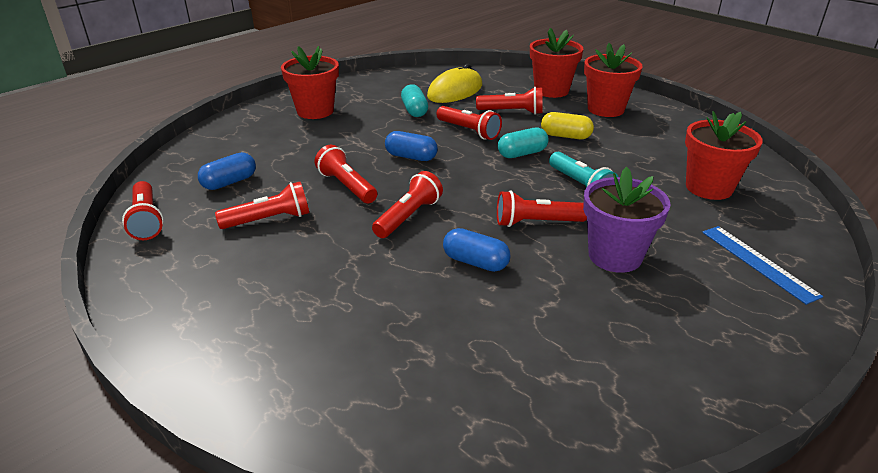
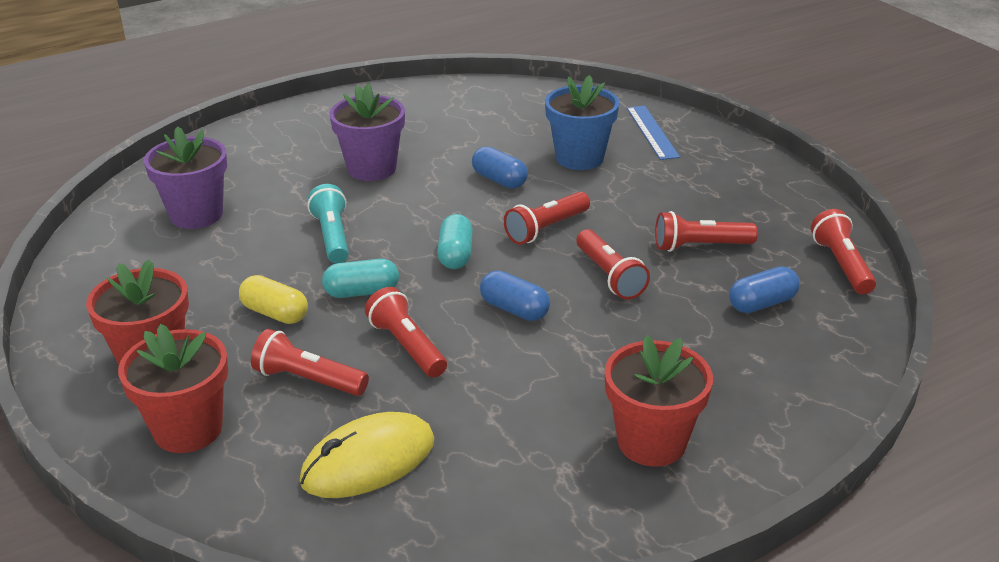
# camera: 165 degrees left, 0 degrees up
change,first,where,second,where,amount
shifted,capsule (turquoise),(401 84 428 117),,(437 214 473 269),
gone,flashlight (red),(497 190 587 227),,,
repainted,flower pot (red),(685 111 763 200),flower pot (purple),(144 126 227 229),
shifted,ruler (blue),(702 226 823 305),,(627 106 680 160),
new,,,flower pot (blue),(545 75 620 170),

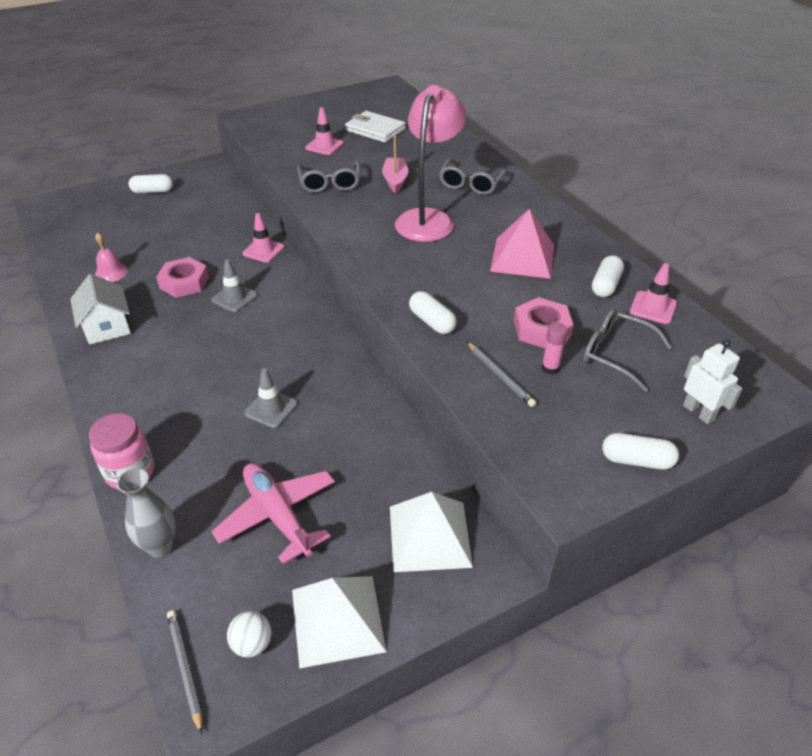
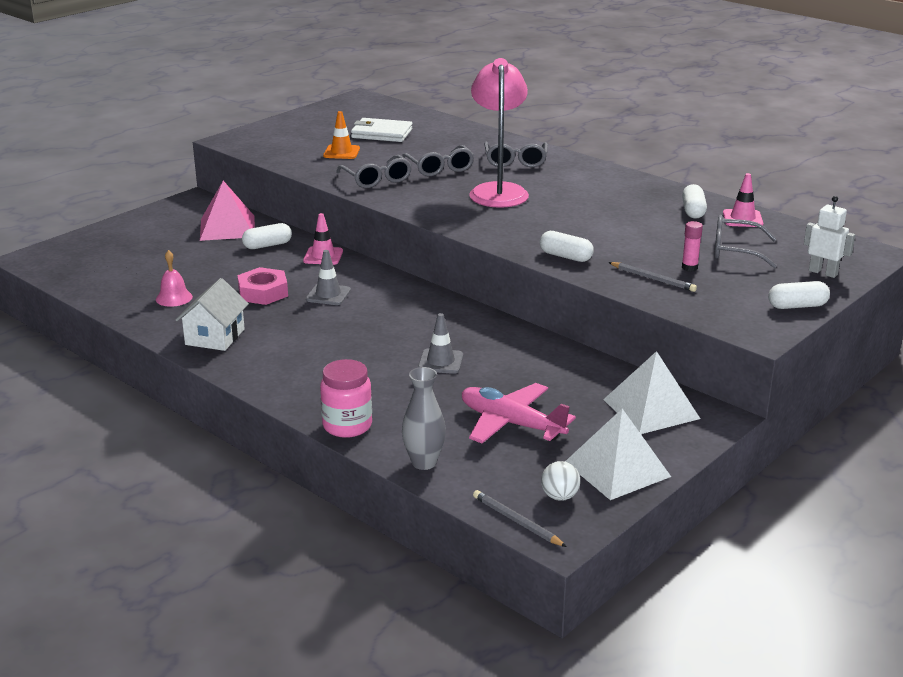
# camera: 20 degrees left, 15 degrees down
change,first,where,second,where,amount
rotated,house (white),(70 274 131 345),,(176 278 249 351),60 degrees clockwise
shifted,capsule (white),(129 174 173 193),,(242 223 292 249),
repainted,traffic cone (pink),(305 107 344 155),traffic cone (orange),(323 111 360 159),
swapped,boat (pink),(382 134 408 193),glasses (grey),(402 145 474 176),
shifted,pyramid (pink),(490 209 554 279),,(200 181 255 241),
gone,nut (pink),(514 297 573 348),,,

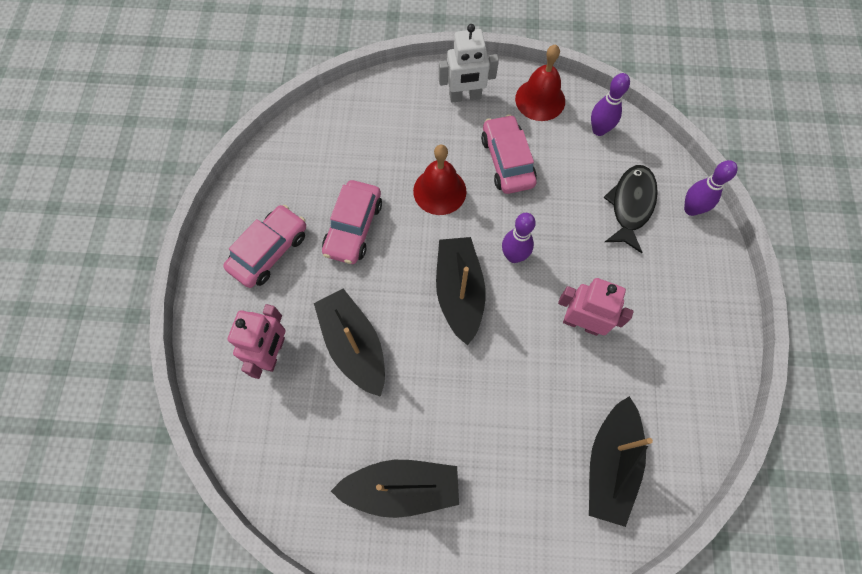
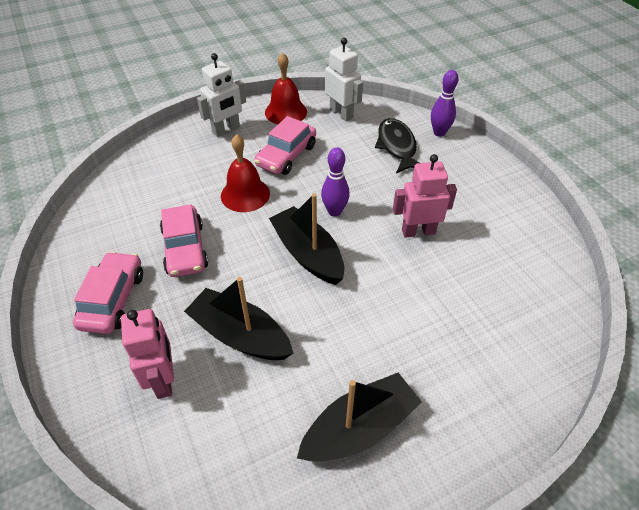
# camera: 30 degrees left, 20 degrees down
change,first,where,second,where,amount
rotated,car (pink),(481 114 537 194),,(254 116 316 175),105 degrees counterclockwise
gone,boat (black),(589 396 653 527),,,
swapped,bowling pin (purple),(591 73 630 136),robot (white),(325 38 363 122),

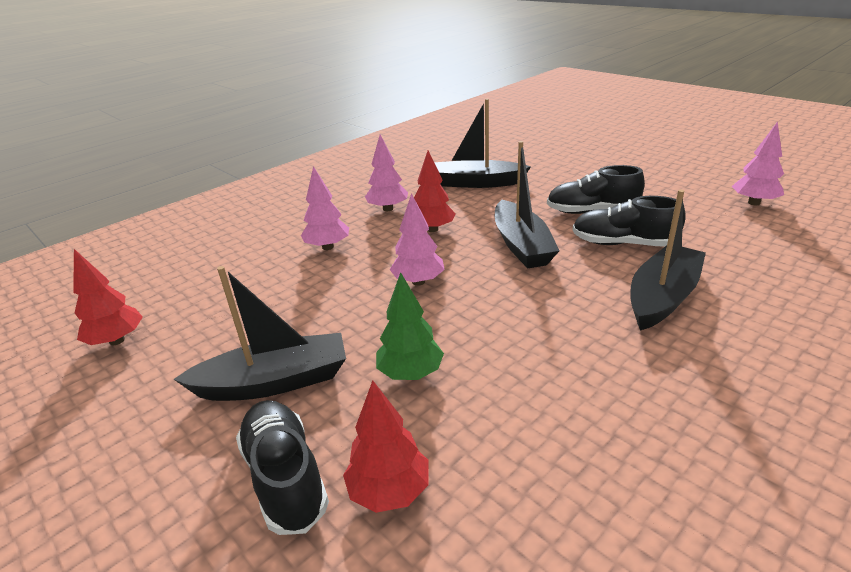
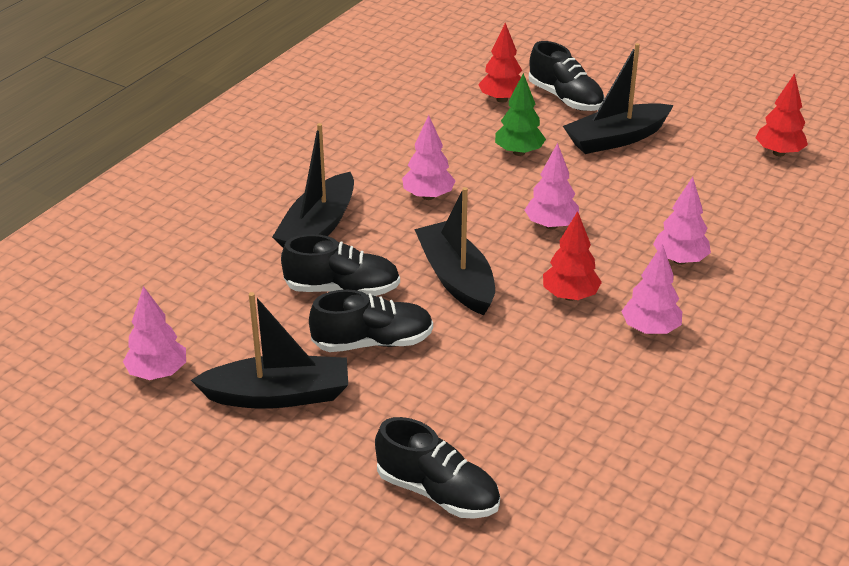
# camera: 165 degrees right, 5 degrees up
change,first,where,second,where,amount
shifted,boat (black),(434 99 531 188),,(191 292 348 409),
new,,,shoe (black),(375 417 500 519),
new,,,tree (pink),(402 115 456 200),

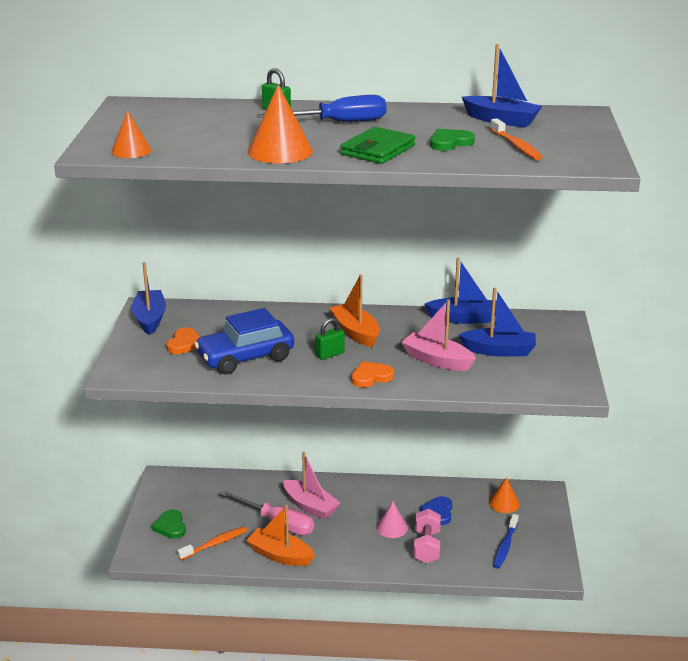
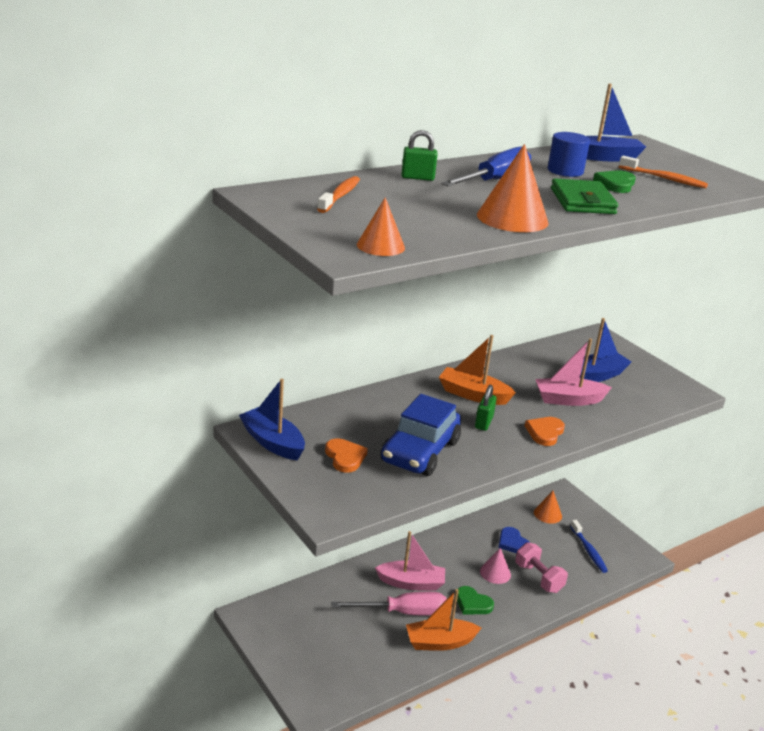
# camera: 40 degrees left, 0 degrees up
change,first,where,second,where,amount
shifted,heart (green),(151 509 186 539),,(457 586 494 614),
shifted,toothbrush (orange),(177 526 248 560),,(317 176 360 213),
gone,boat (blue),(424 258 497 324),,,
new,,,cylinder (blue),(548 132 590 177),

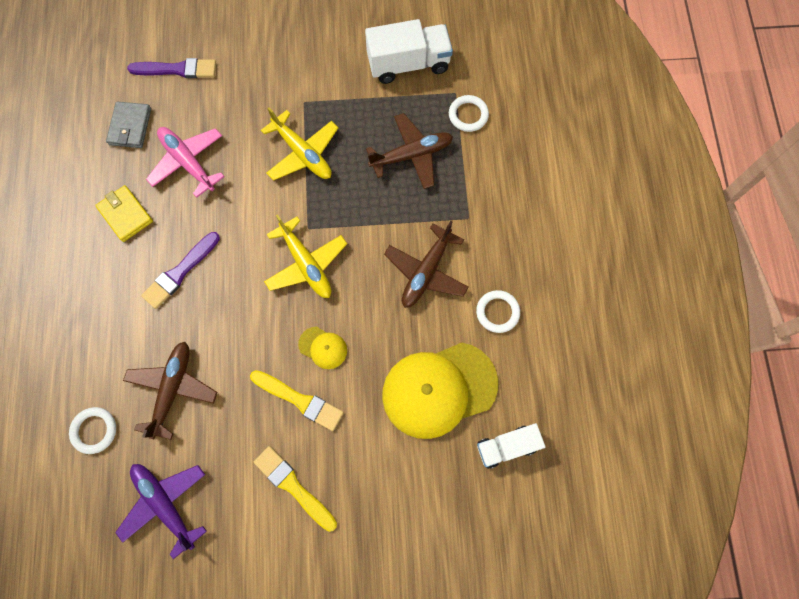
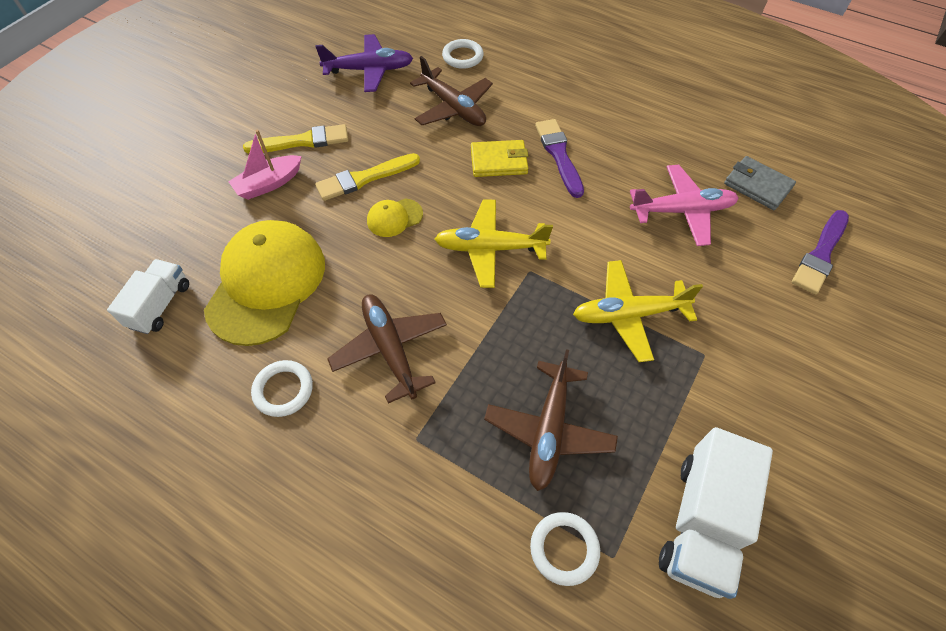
# camera: 125 degrees right, 15 degrees down
change,first,where,second,where,amount
shifted,wallet (yellow),(95 185 153 242),,(471 140 528 177),
new,,,boat (pink),(228 129 302 200),

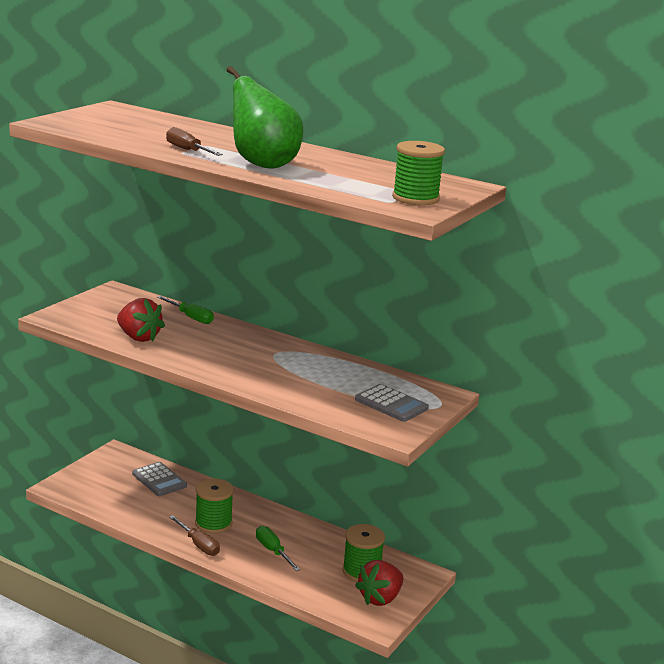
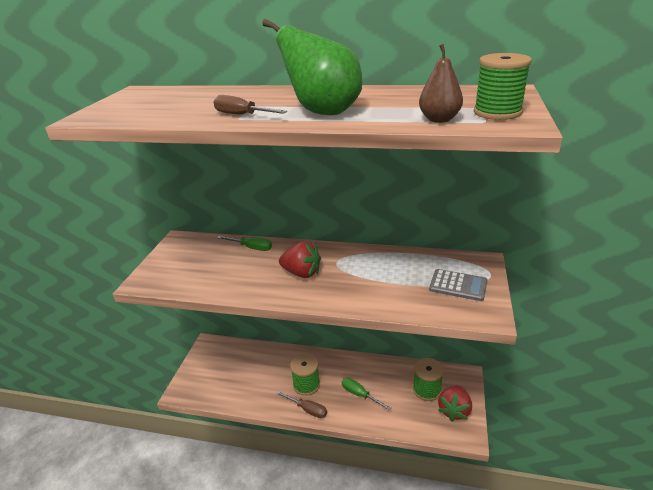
# camera: 15 degrees left, 10 degrees up
change,first,where,second,where,amount
shifted,strawberry (red),(117 298 165 342),,(279 241 321 278),
gone,calculator (grey),(132 462 187 496),,,
new,,,pear (brown),(419 44 463 123),

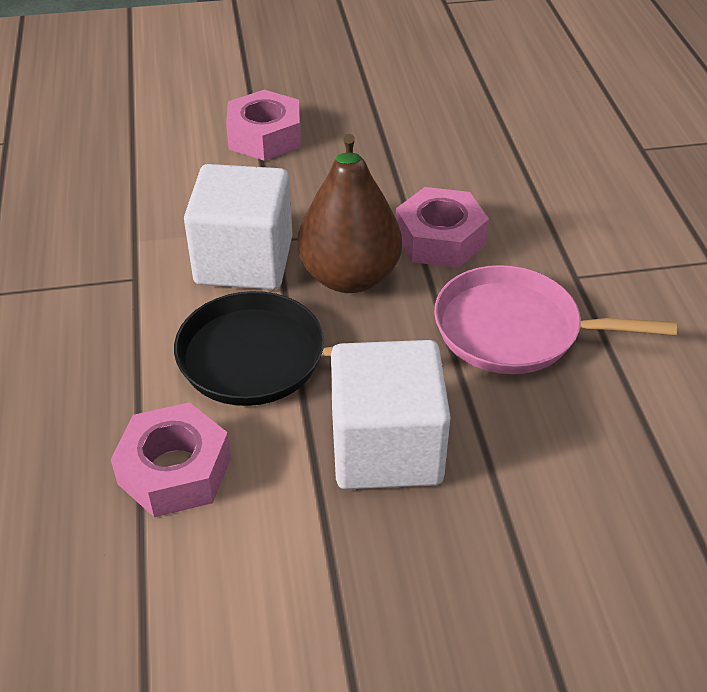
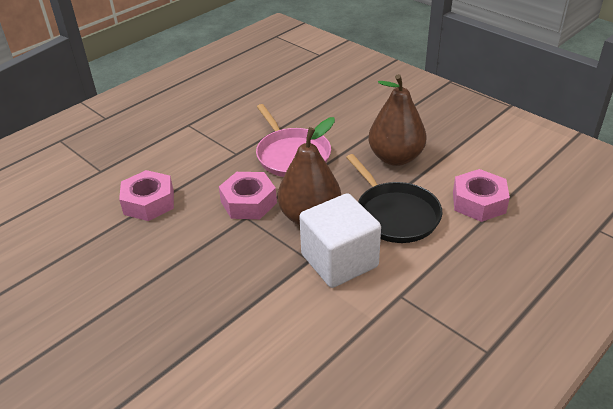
# camera: 125 degrees left, 5 degrees down
change,first,where,second,where,amount
shifted,nut (pink),(226 90 301 161),,(119 170 174 221),
swapped,cube (white),(331 340 451 489),pear (brown),(368 74 426 166),

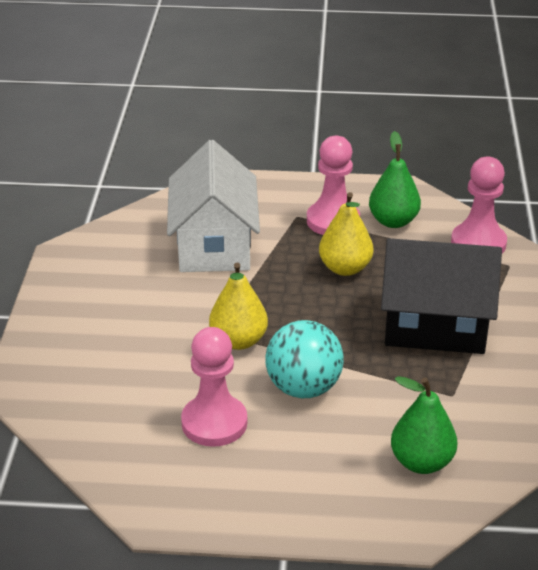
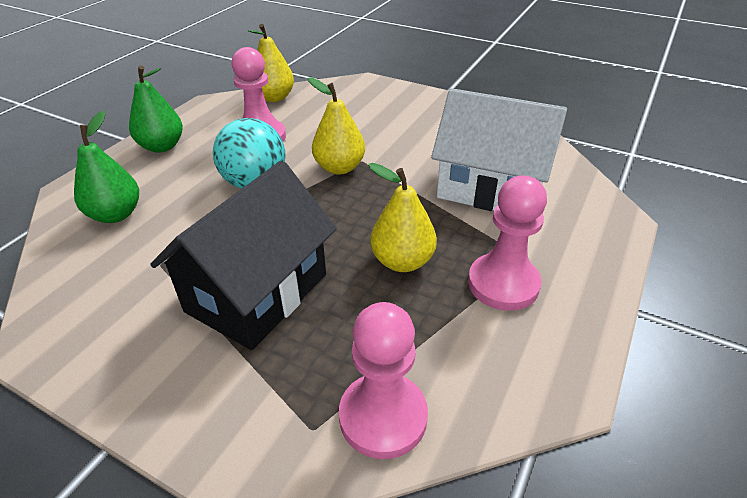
# camera: 115 degrees right, 5 degrees up
change,first,where,second,where,amount
shifted,pear (green),(369 131 421 228),,(129 66 183 153),
new,,,pear (yellow),(248 24 294 102),

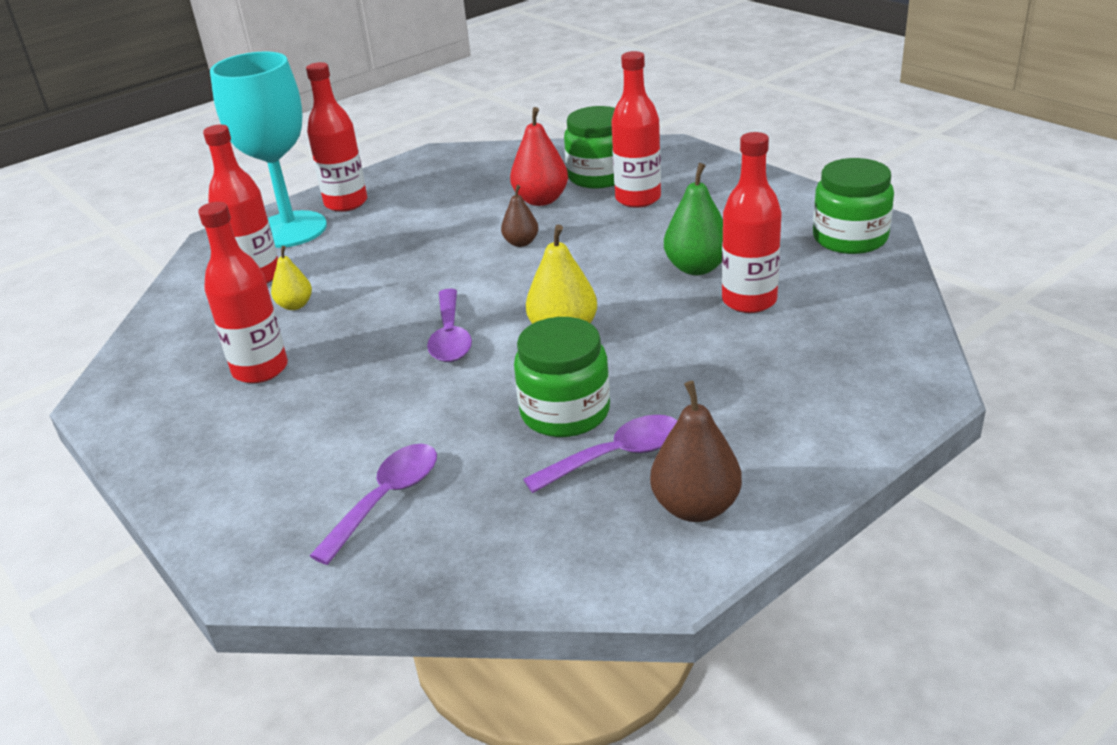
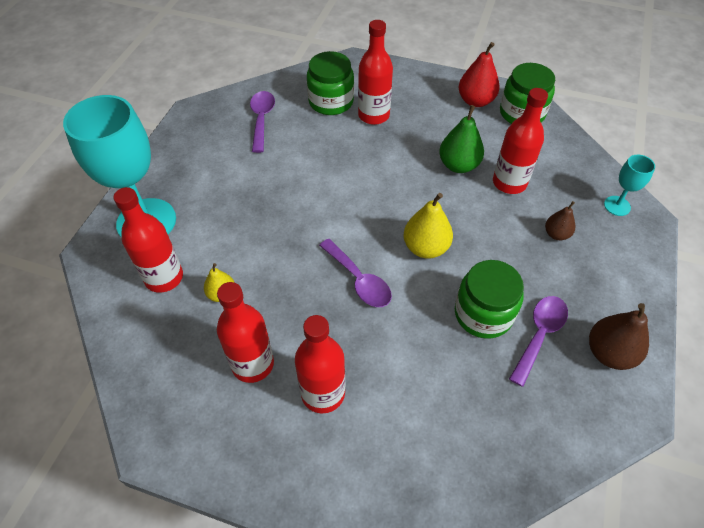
# camera: 35 degrees left, 20 degrees up
change,first,where,second,where,amount
shifted,bottle (red),(306 62 367 212),,(295 315 345 413),
shifted,spoon (purple),(310 444 437 565),,(250 91 275 153),
shifted,pear (brown),(501 185 538 247),,(545 201 575 240),
shifted,pear (red),(510 107 568 206),,(459 42 500 107),
new,,,goblet (turquoise),(604 154 655 216),

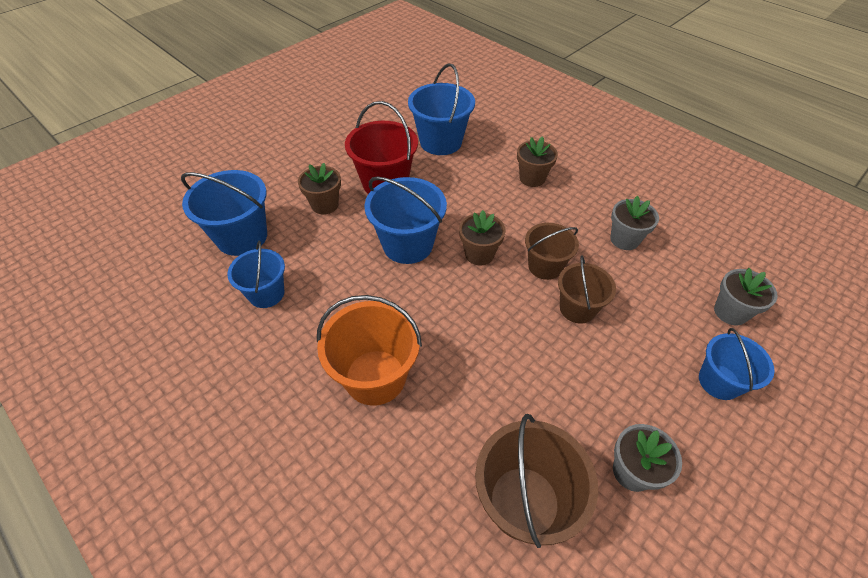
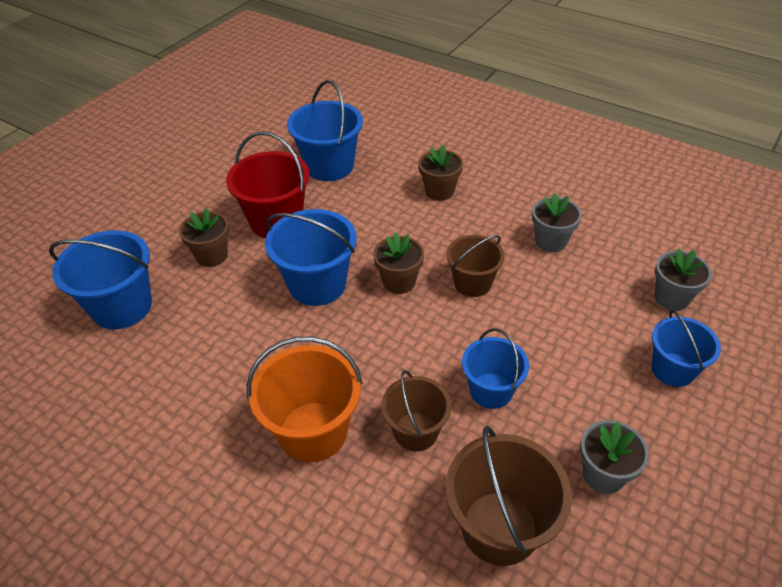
# camera: 10 degrees left, 5 degrees down
change,first,where,second,where,amount
shifted,bucket (blue),(227 241 285 308),,(462 328 529 409),
shifted,bucket (brown),(558 255 616 323),,(381 370 451 451),

